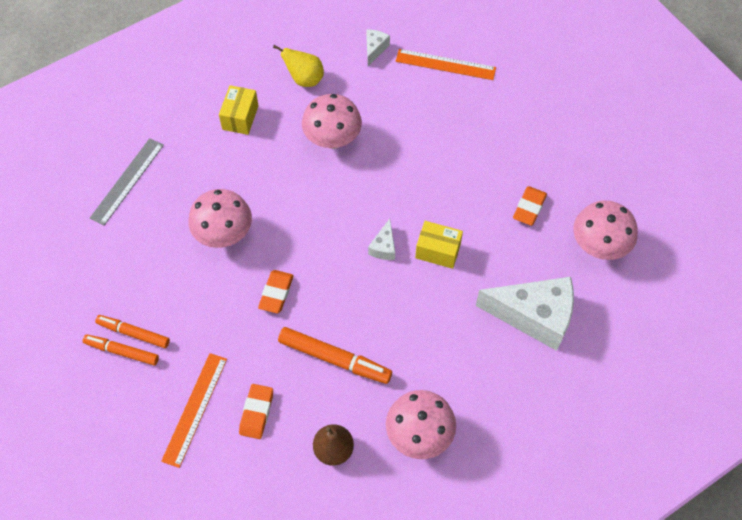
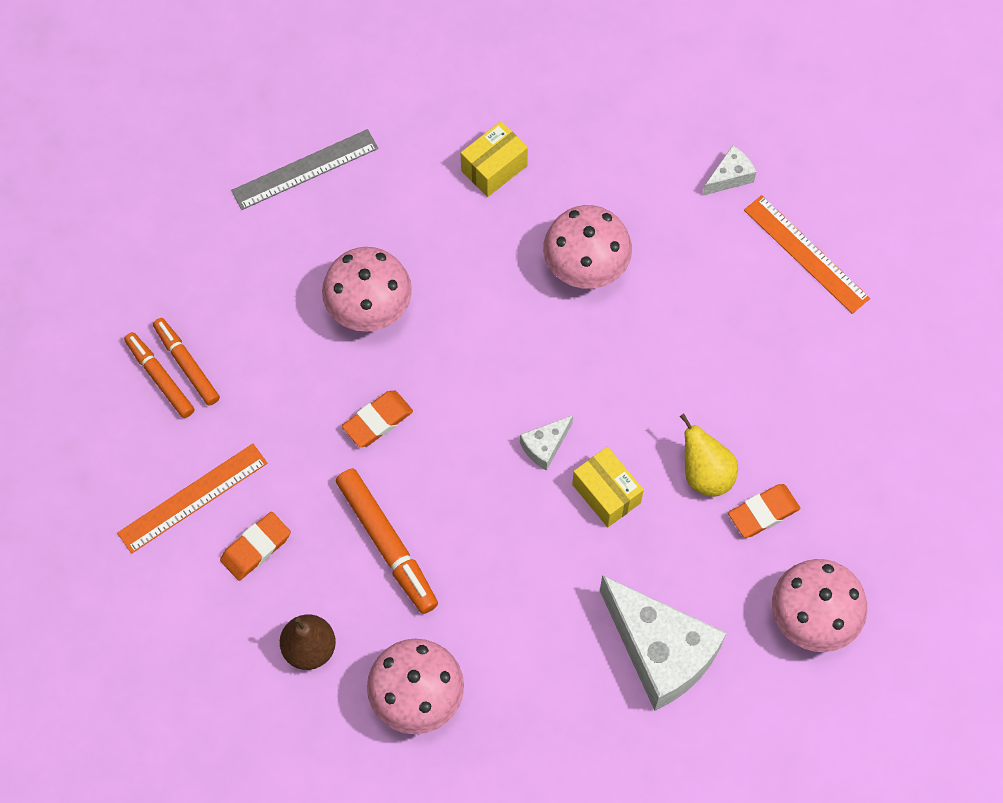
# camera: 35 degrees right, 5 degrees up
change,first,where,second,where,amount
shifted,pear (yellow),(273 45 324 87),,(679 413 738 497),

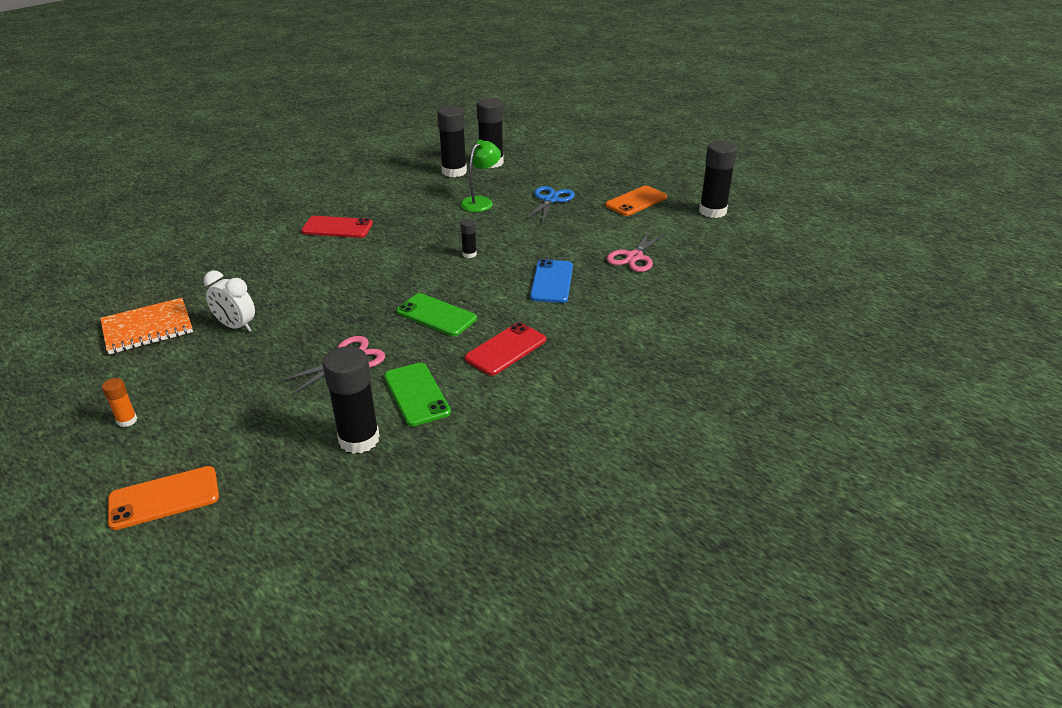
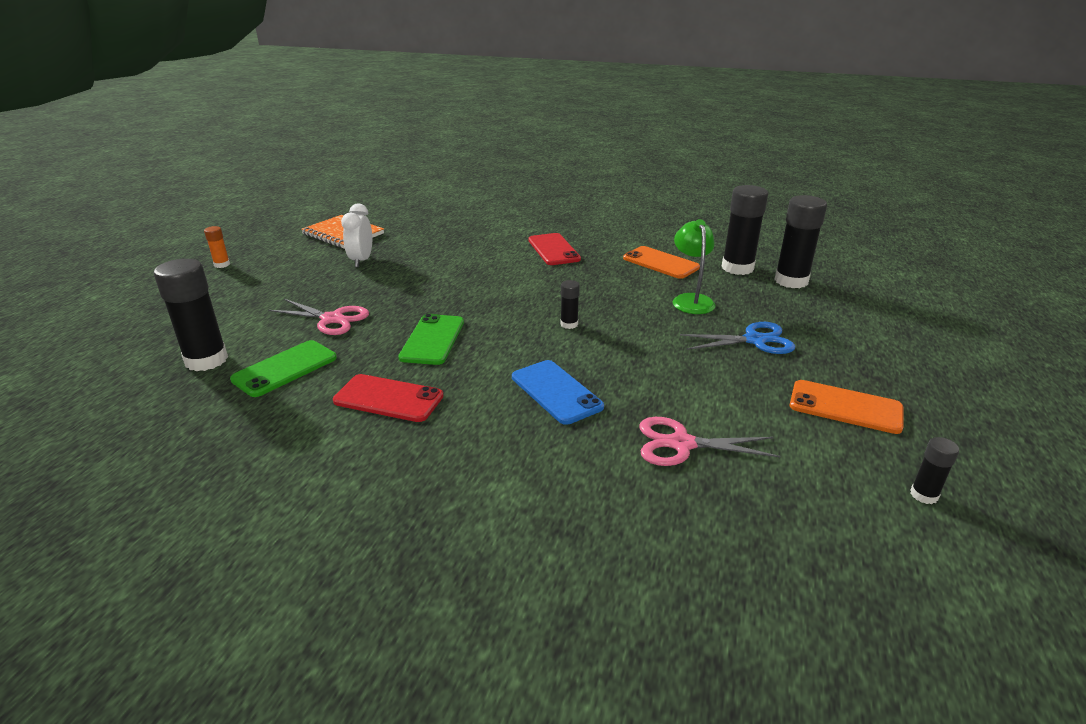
# camera: 65 degrees right, 5 degrees down
change,first,where,second,where,amount
shifted,phone (orange),(108 466 219 530),,(623 246 700 279),
rotated,lamp (green),(460 140 501 212),,(673 219 716 314),105 degrees counterclockwise
rotated,phone (blue),(530 259 573 303),,(512 360 604 425),75 degrees clockwise
scaled,glue stick (black),(699 141 737 218),,(911 437 959 504),x0.48

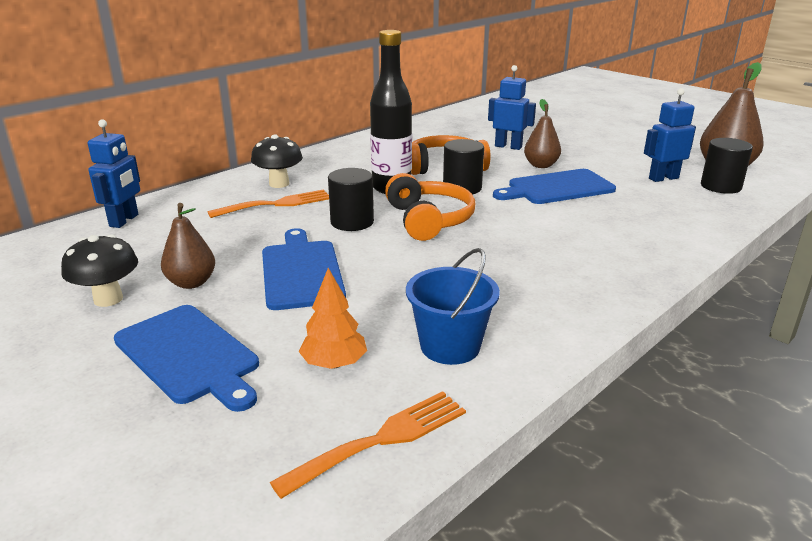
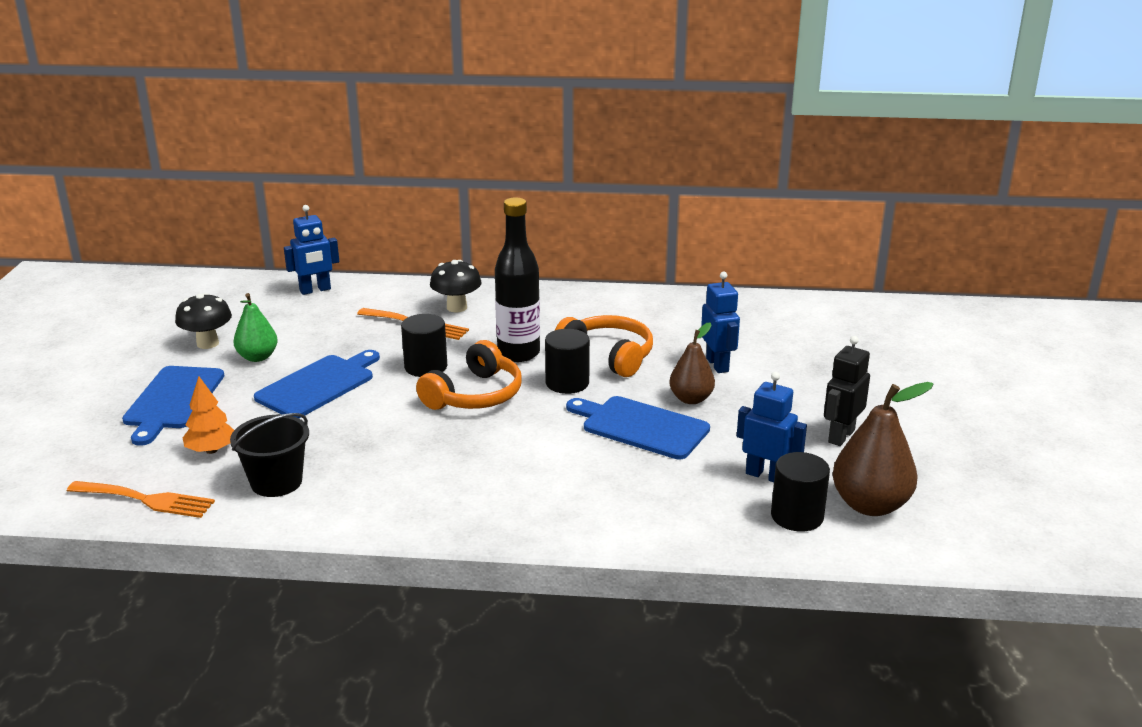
# camera: 50 degrees right, 0 degrees up
change,first,where,second,where,amount
repainted,pear (brown),(161 203 215 289),pear (green),(233 293 277 362),
repainted,bucket (blue),(406 248 500 365),bucket (black),(230 413 309 497),
new,,,robot (black),(824 336 870 446),

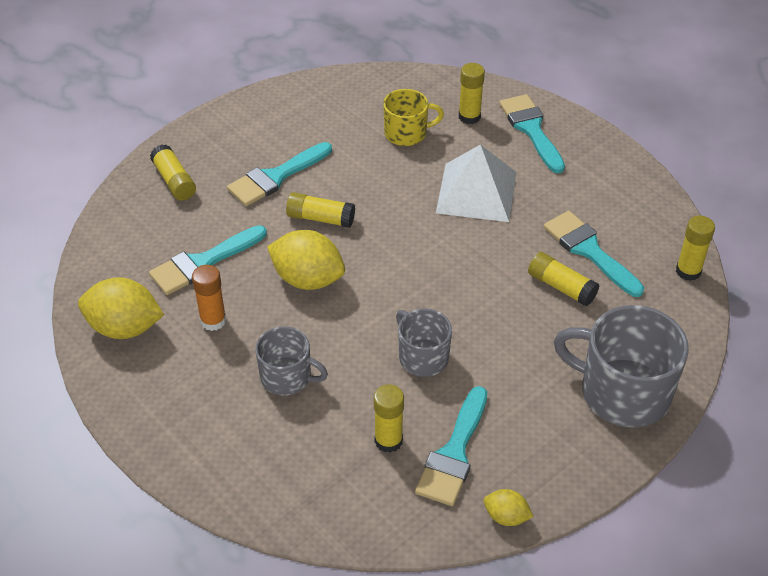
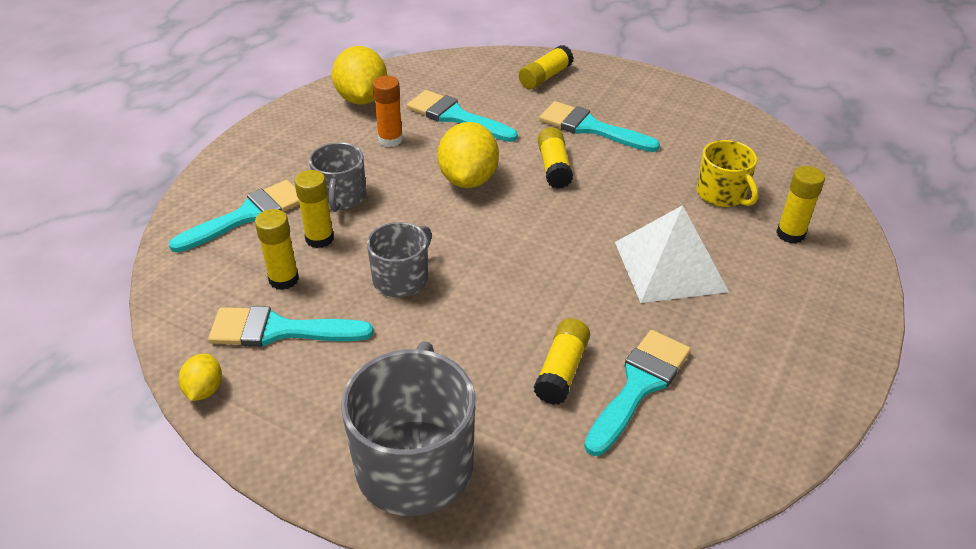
# camera: 70 degrees right, 5 degrees down
change,first,where,second,where,amount
shifted,brush (turquoise),(499 94 565 173),,(169 180 300 252),
shifted,glue stick (yellow),(676 216 715 281),,(294 170 334 248),

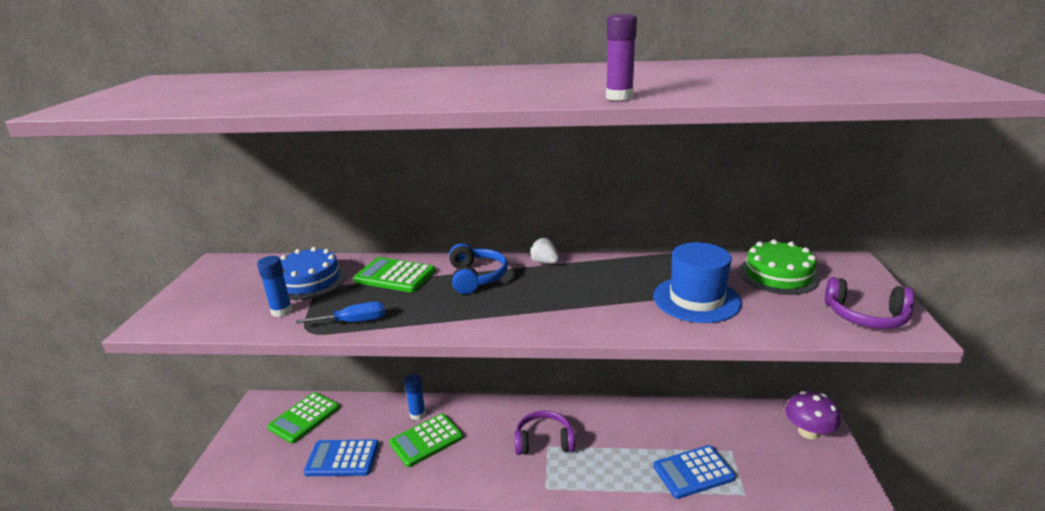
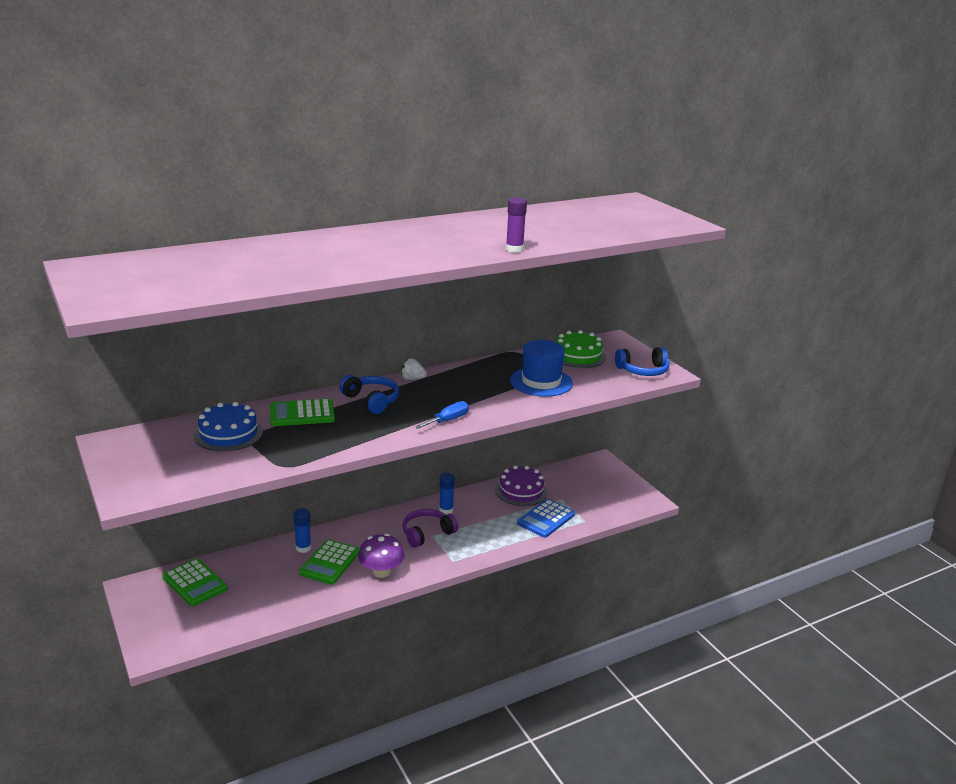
# camera: 35 degrees left, 0 degrees up
change,first,where,second,where,amount
shifted,glue stick (blue),(257 256 293 317),,(439 473 455 515),
rotated,calculator (green),(267 392 339 444),,(162 558 228 606),45 degrees counterclockwise
shifted,screwdriver (blue),(296 301 385 324),,(415 401 469 429),
gone,calculator (blue),(304 439 379 476),,,
shifted,mushroom (purple),(785 391 841 439),,(358 534 405 578),
repainted,headphones (purple),(825 277 915 329),headphones (blue),(615 347 669 376),
new,,,cake (purple),(495 465 548 506),

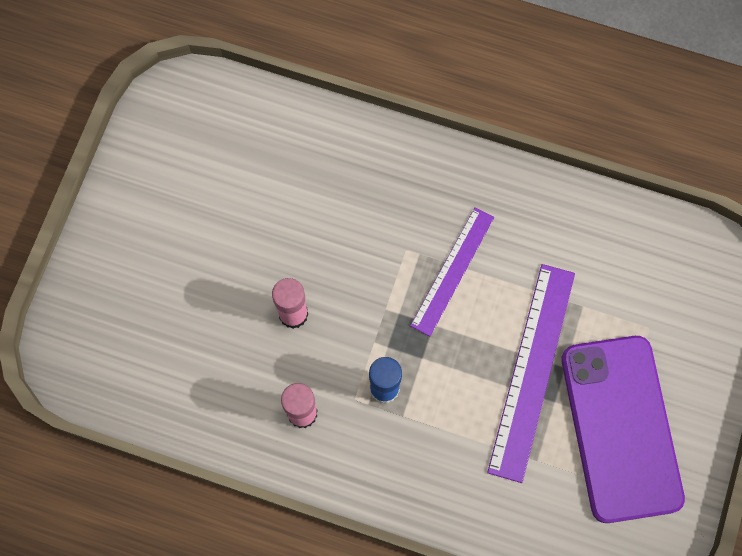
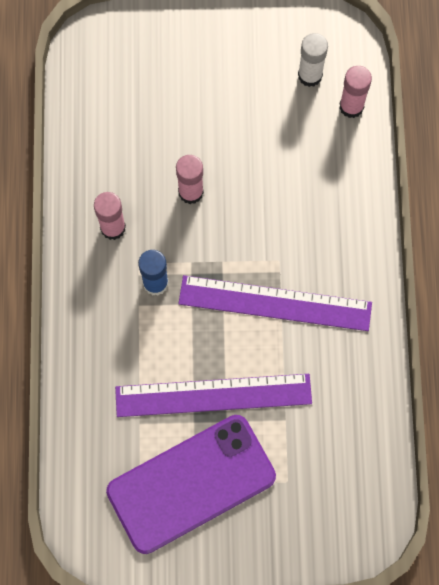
# camera: 70 degrees right, 0 degrees up
change,first,where,second,where,amount
scaled,ruler (purple),(410 207 494 336),,(178 275 372 331),x1.54
new,,,glue stick (white),(298 33 328 87),
new,,,glue stick (pink),(339 66 372 118),

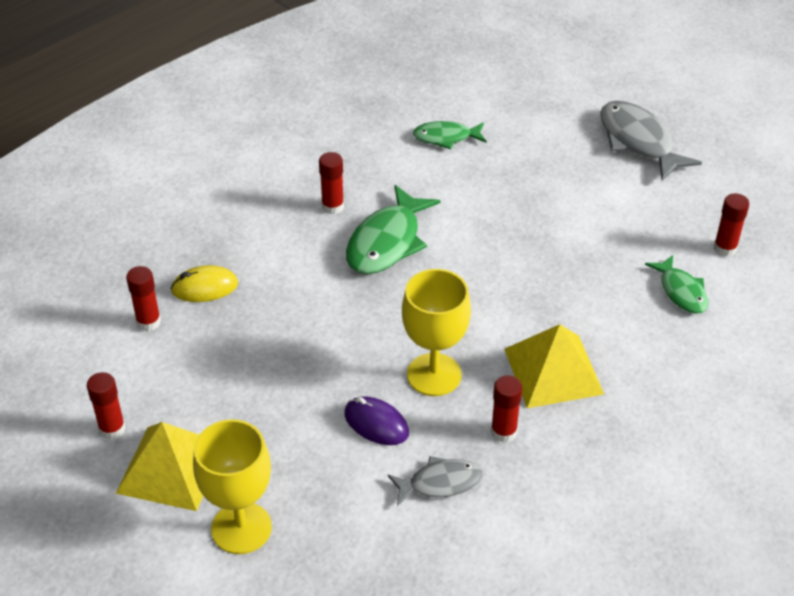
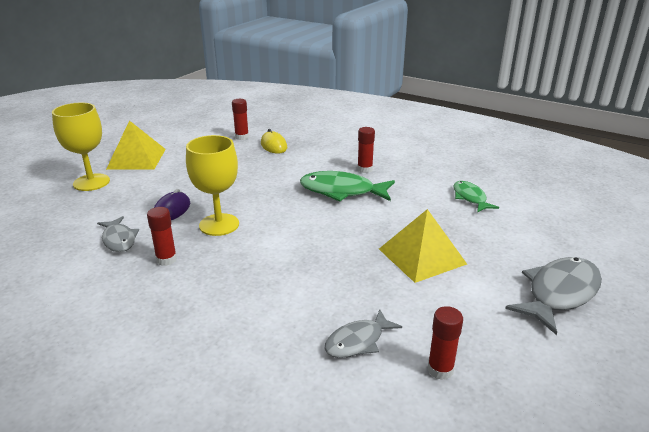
# camera: 75 degrees right, 15 degrees down
change,first,where,second,where,amount
gone,glue stick (red),(87 372 126 440),,,
shifted,pyramid (yellow),(505 324 604 408),,(379 209 467 283),
repainted,fish (green),(645 255 708 314),fish (grey),(325 309 402 358),

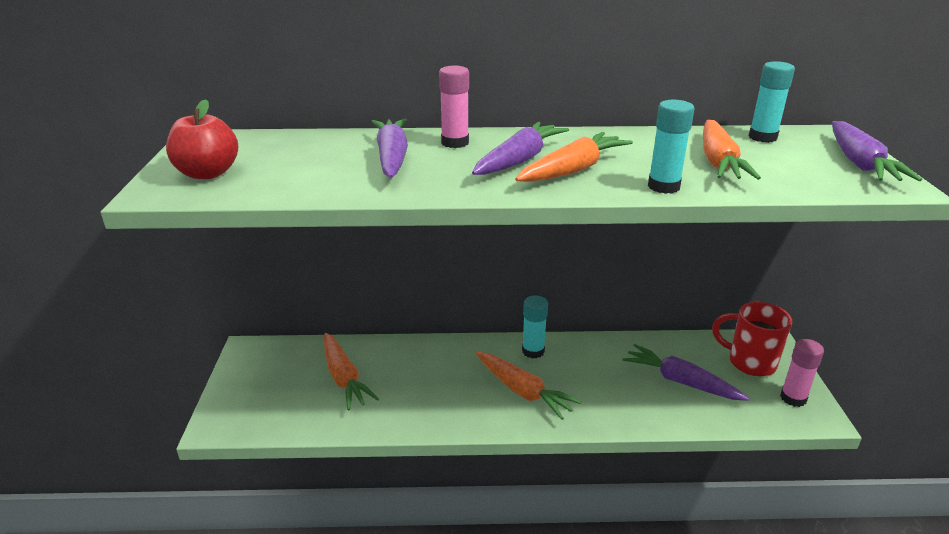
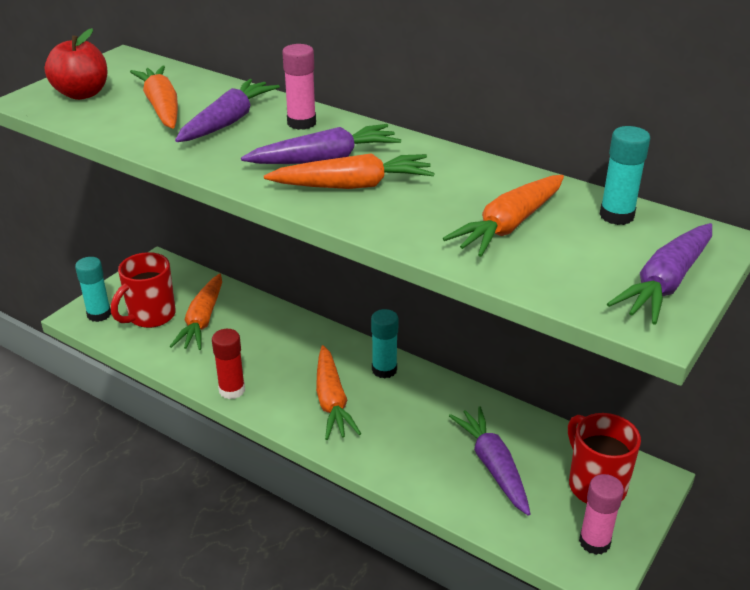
# camera: 35 degrees right, 5 degrees up
change,first,where,second,where,amount
shifted,glue stick (turquoise),(648 100 694 194),,(75 257 111 322),
new,,,mug (red),(111 252 176 328),
new,,,carrot (orange),(130 66 178 129),
new,,,glue stick (red),(212 329 245 399),

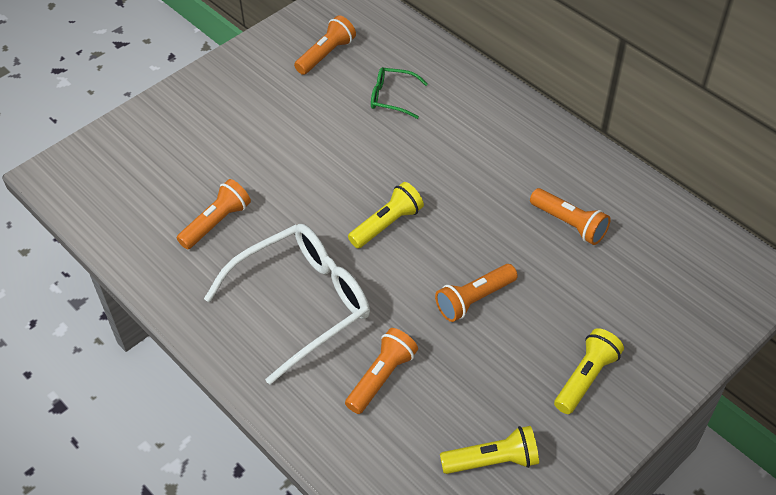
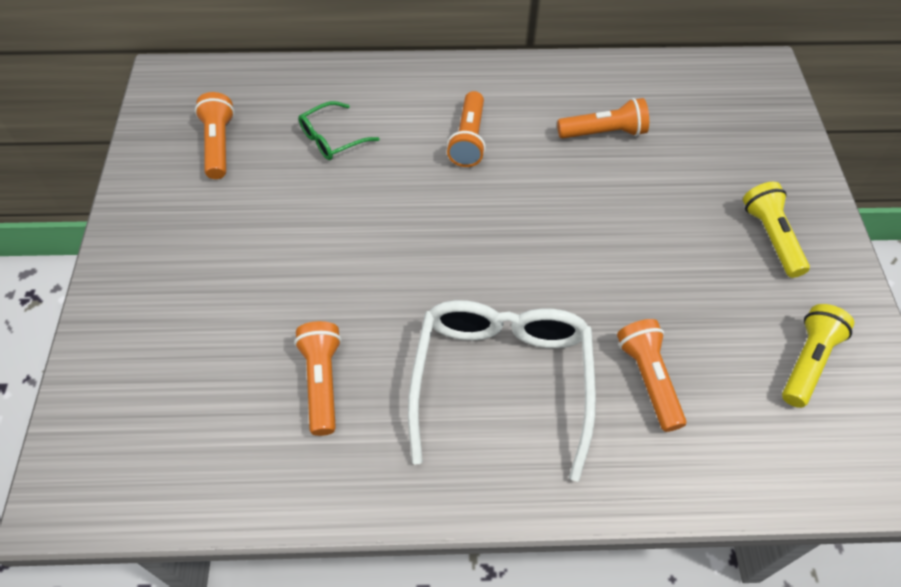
# camera: 50 degrees left, 5 degrees up
change,first,where,second,where,amount
gone,flashlight (yellow),(348 182 424 248),,,
shifted,flashlight (orange),(435 264 518 322),,(447 91 486 167),

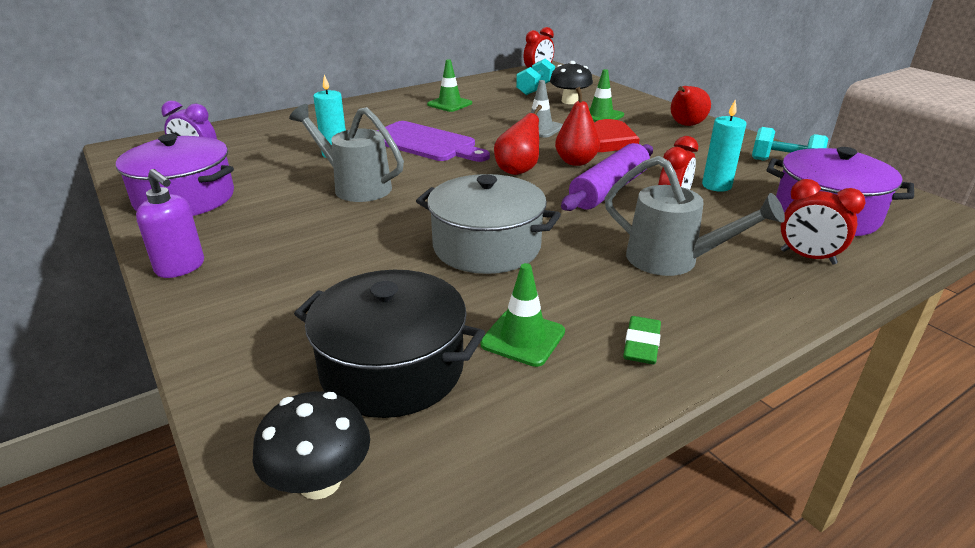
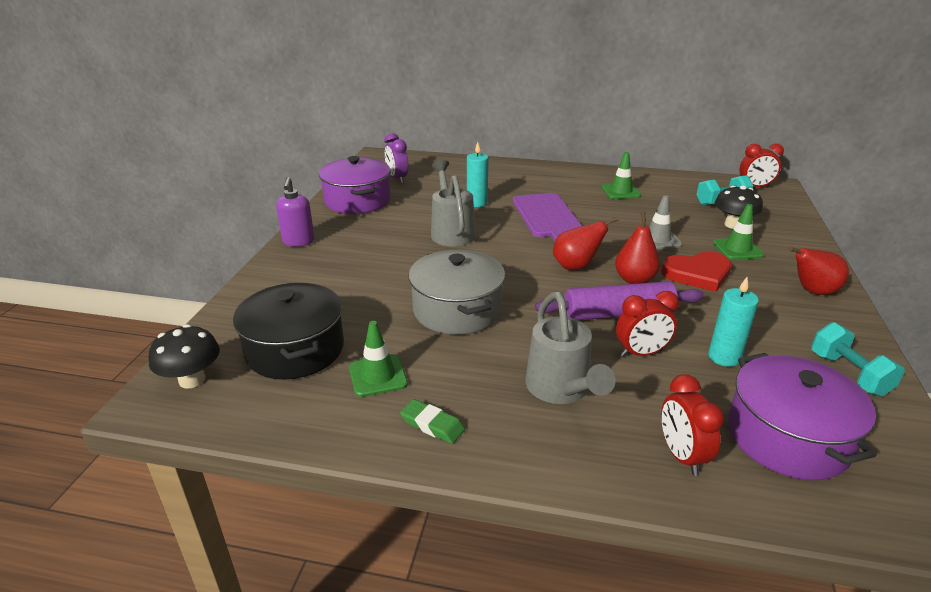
# camera: 45 degrees right, 0 degrees up
change,first,where,second,where,amount
rotated,eraser (green),(623 316 661 364),,(400 399 465 444),60 degrees clockwise

